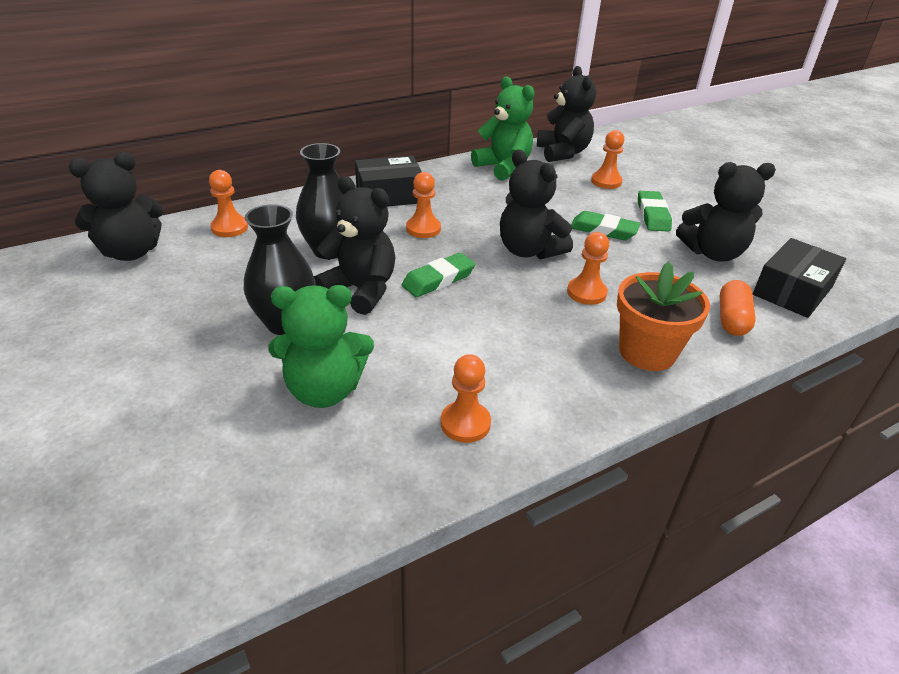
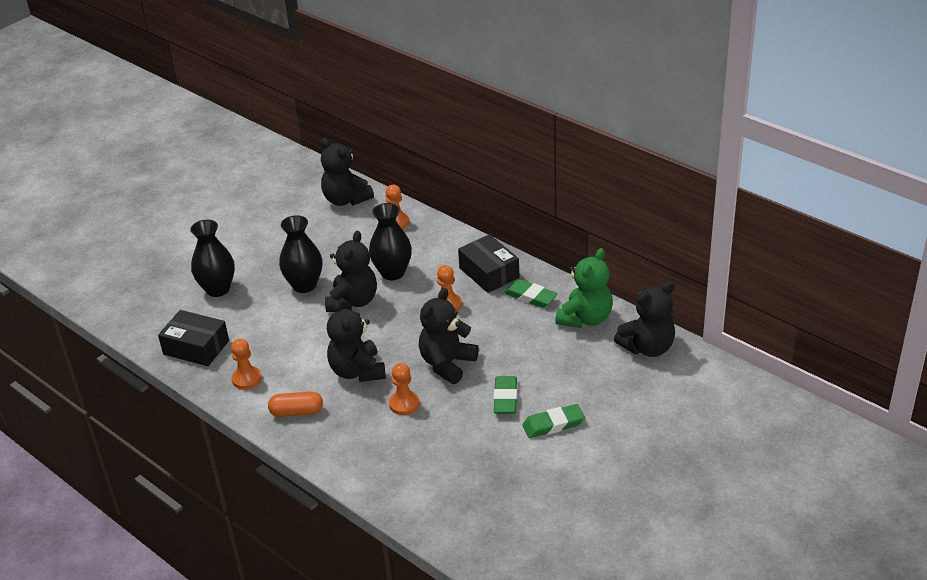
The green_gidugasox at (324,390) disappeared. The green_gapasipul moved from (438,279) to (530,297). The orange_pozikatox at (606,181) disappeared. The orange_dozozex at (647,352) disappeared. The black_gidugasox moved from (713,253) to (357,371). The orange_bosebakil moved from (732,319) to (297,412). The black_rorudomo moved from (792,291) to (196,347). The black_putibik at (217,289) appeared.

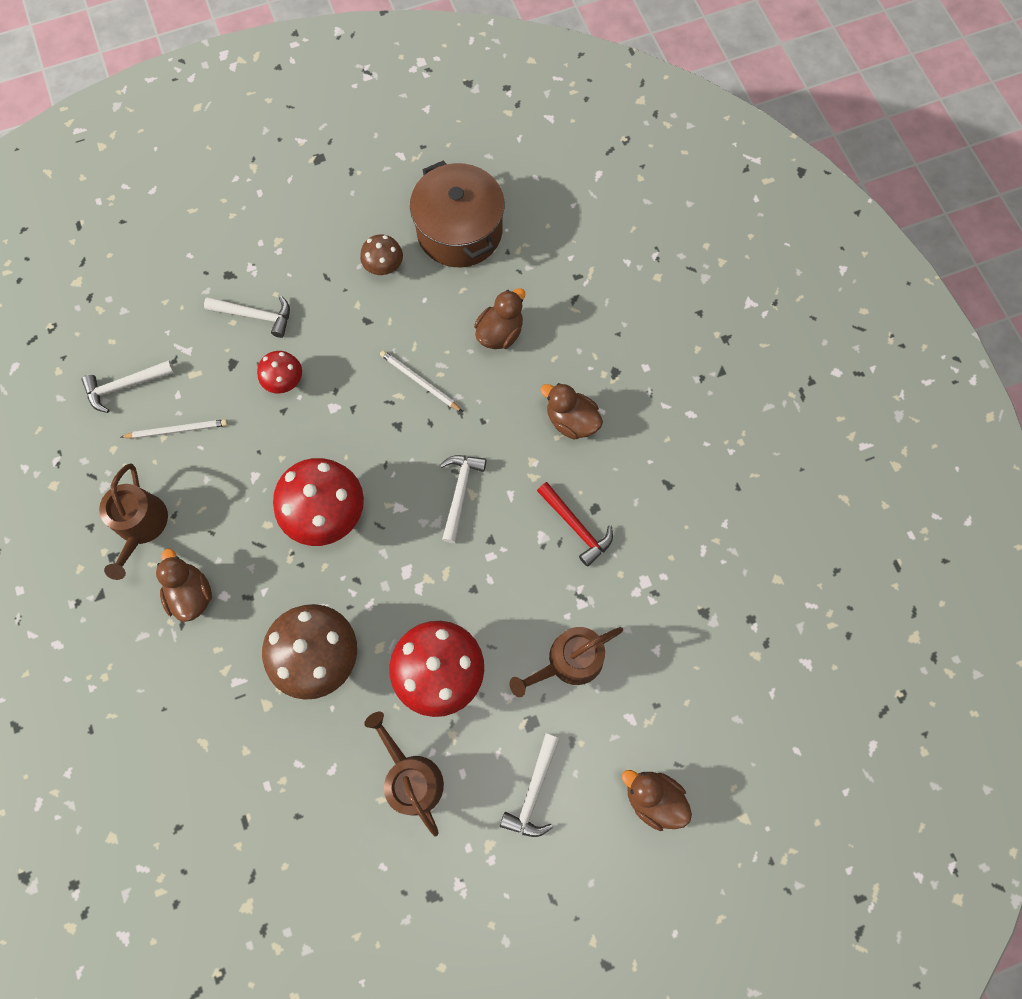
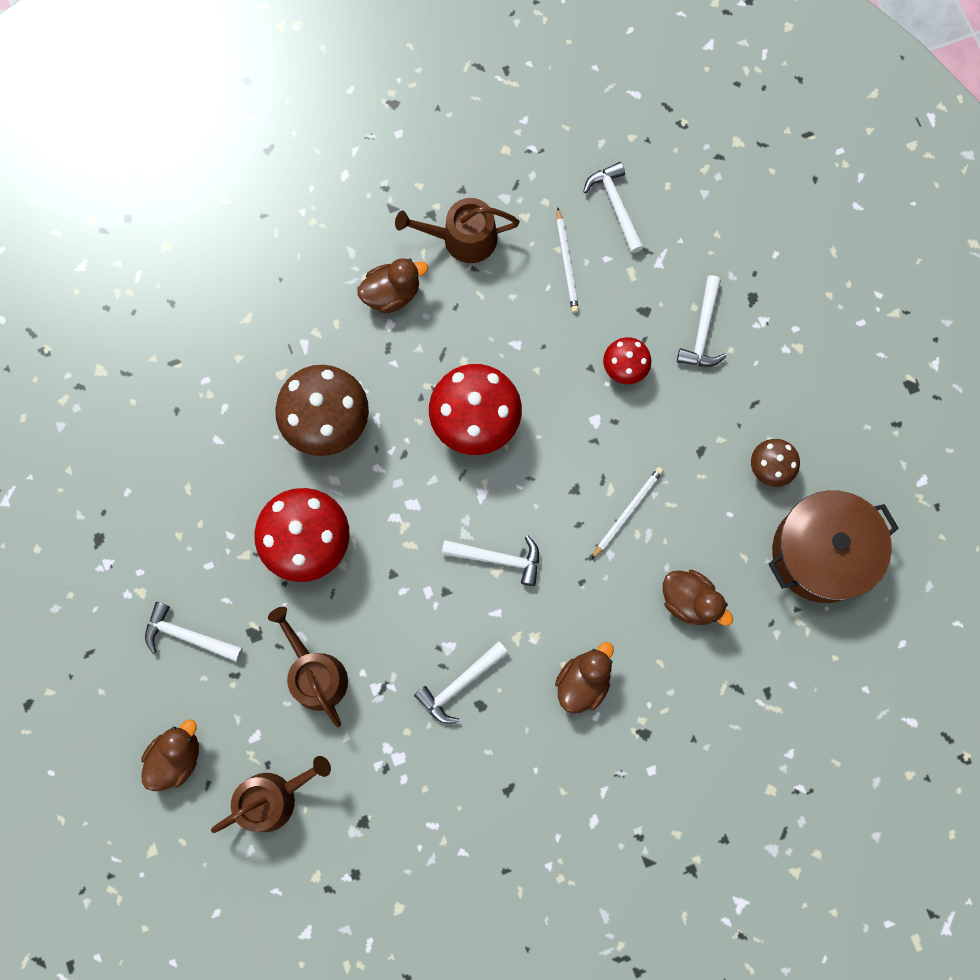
The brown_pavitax moved from (411,777) to (273,797). The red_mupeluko at (576,527) became the white_mupeluko at (459,684).

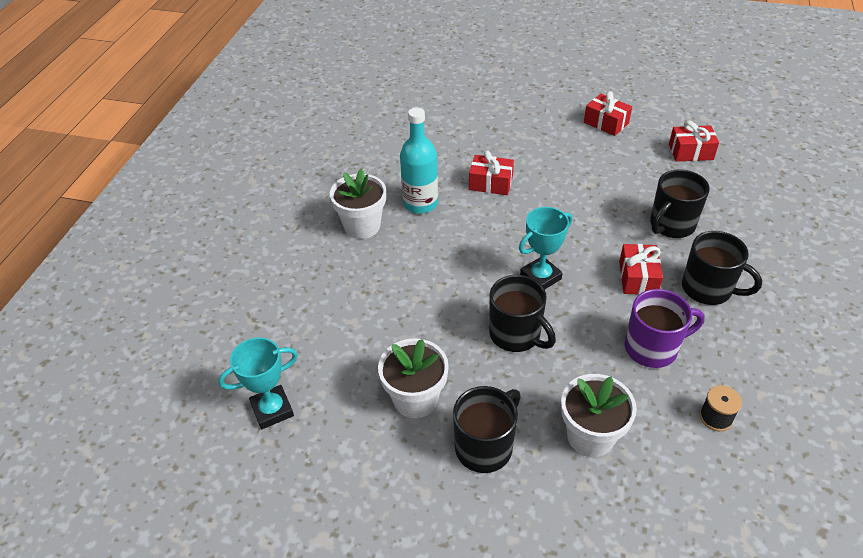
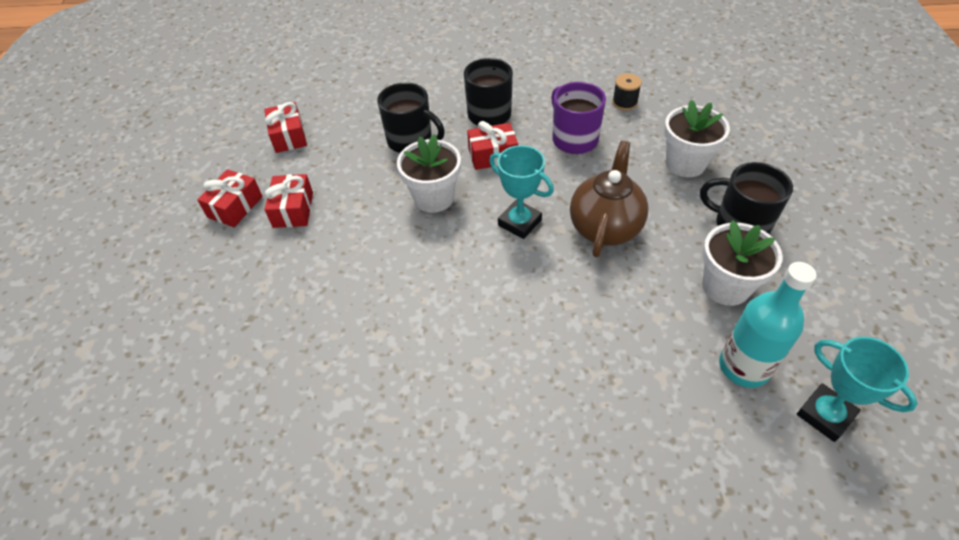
The white_dozozex moved from (362,226) to (433,198). The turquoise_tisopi moved from (420,203) to (744,367). The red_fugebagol moved from (490,183) to (293,210). The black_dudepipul at (516,335) was replaced by the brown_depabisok at (605,227).

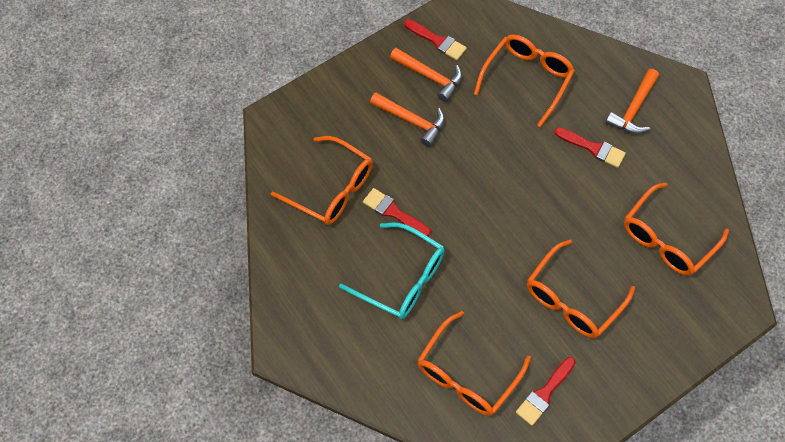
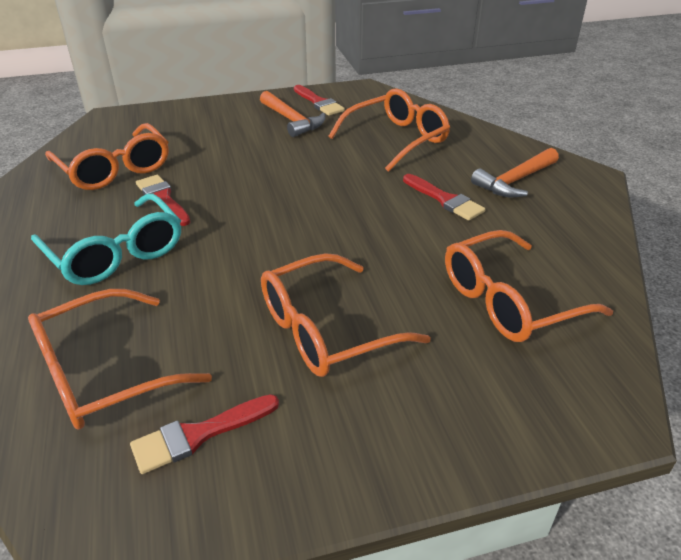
The orange_mupeluko at (411,121) disappeared.

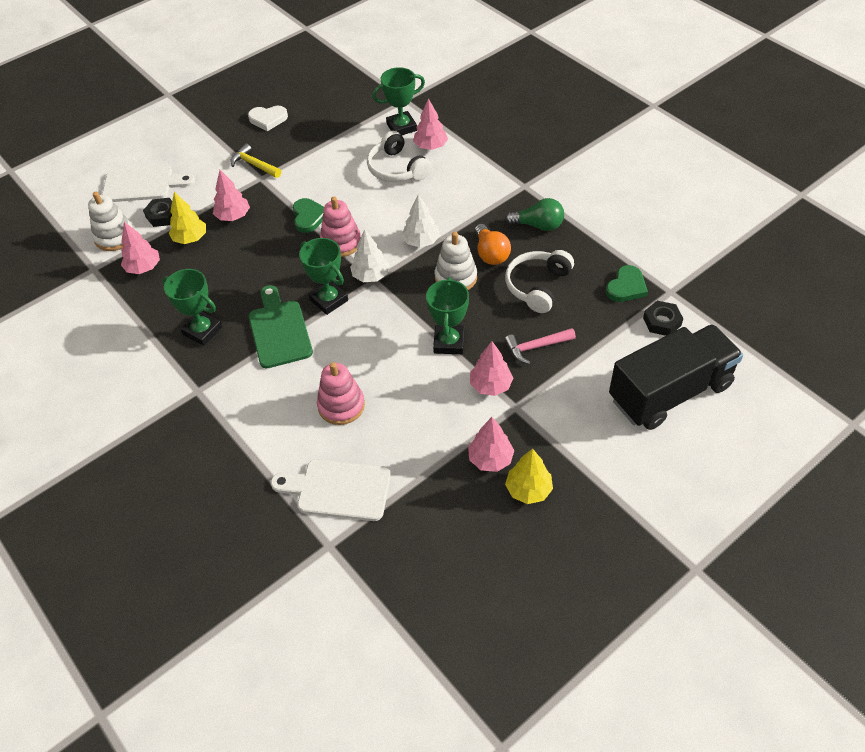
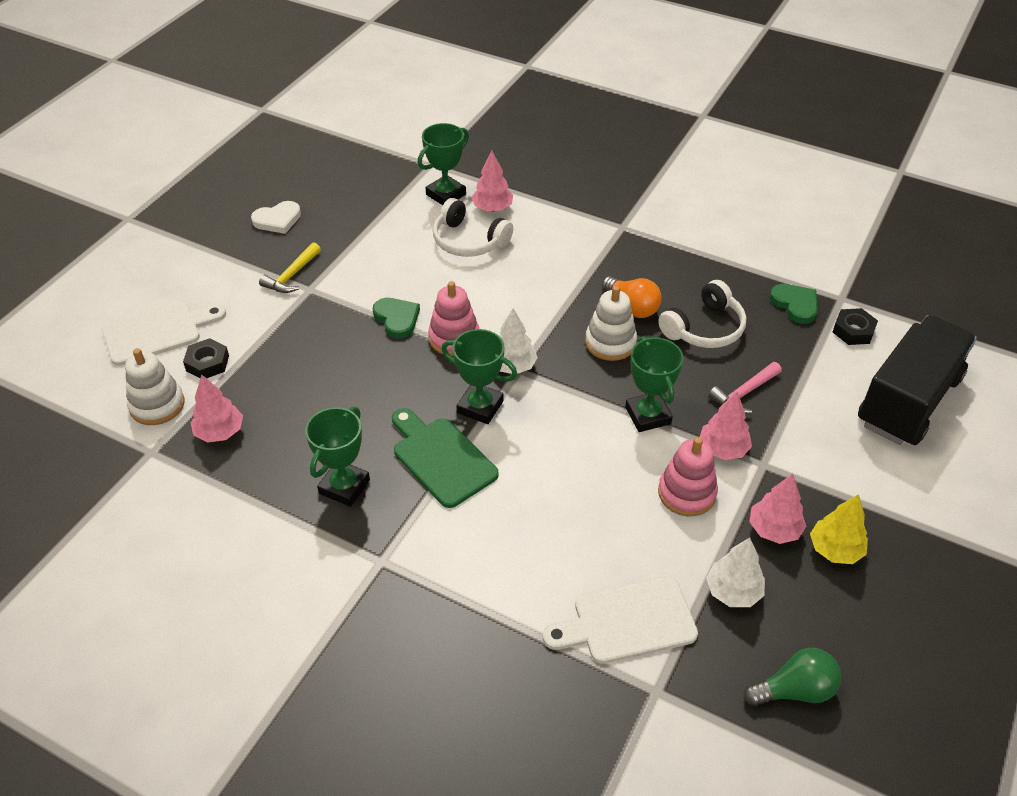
The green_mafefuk at (202,331) turned 75 degrees counterclockwise. The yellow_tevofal at (190,238) disappeared. The pink_tevofal at (233,216) disappeared. The yellow_mupeluko at (254,165) turned 75 degrees counterclockwise. The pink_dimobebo moved from (341,406) to (686,493). The white_tevofal moved from (421,241) to (733,592). The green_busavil moved from (538,225) to (794,690). The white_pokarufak at (537,286) turned 135 degrees counterclockwise. The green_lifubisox at (626,287) turned 45 degrees counterclockwise.

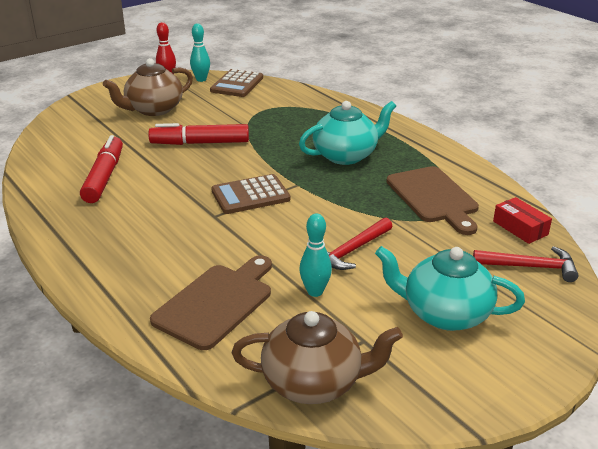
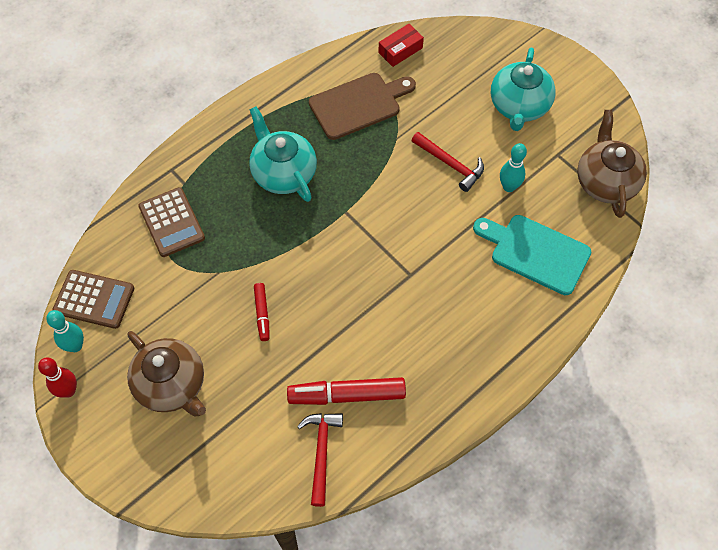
The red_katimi at (200,143) changed to 0.54 times the size. The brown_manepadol at (216,303) became the turquoise_manepadol at (535,252). The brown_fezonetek moved from (250,195) to (172,222). The red_mupeluko moved from (530,267) to (321,453).

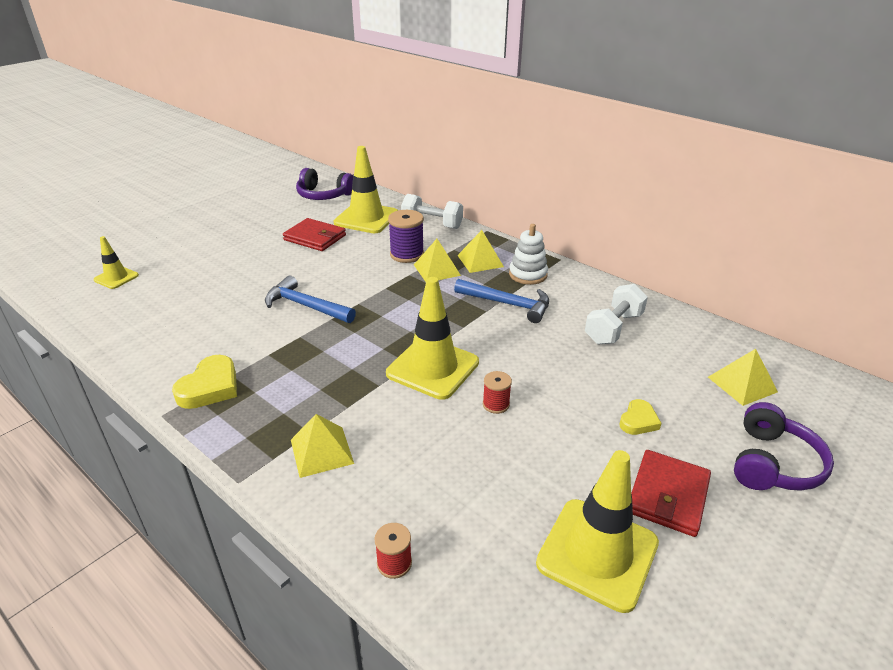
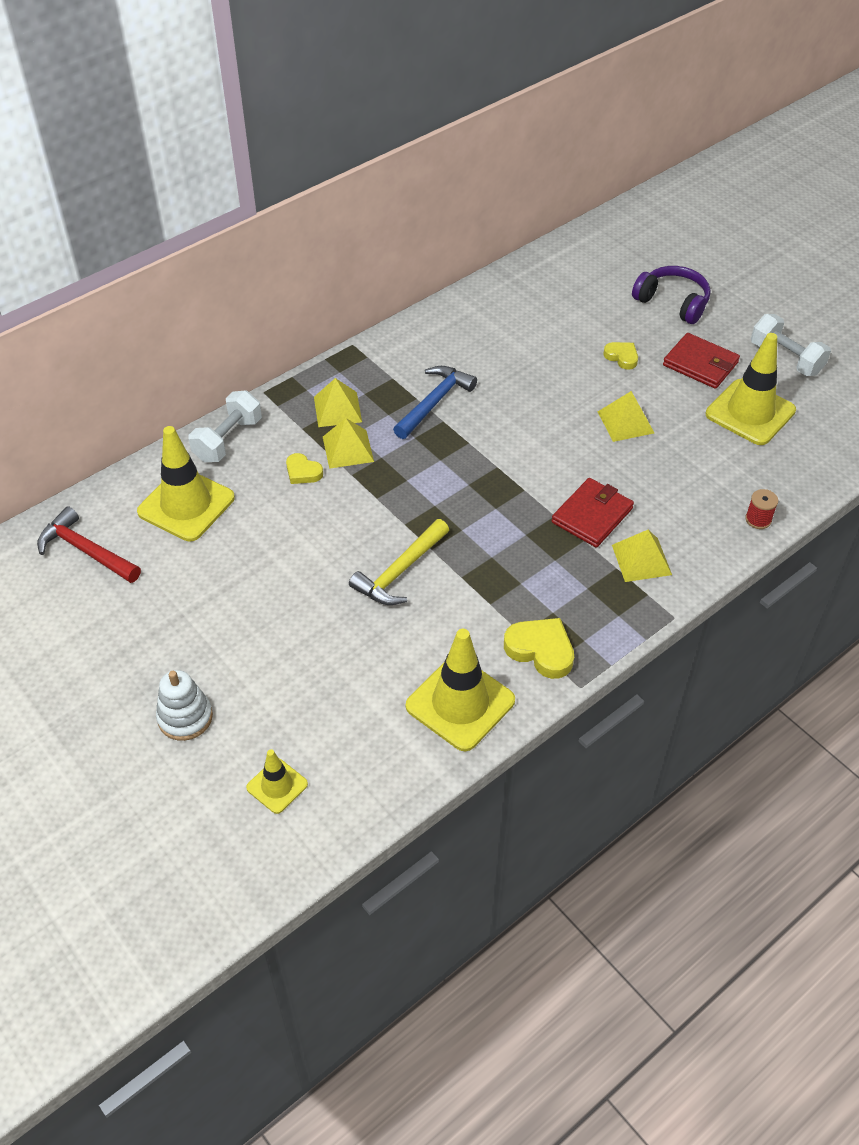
The blue_mupeluko at (305,306) became the yellow_mupeluko at (400,571). The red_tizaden moved from (315,237) to (592,515). The purple_pokarufak at (324,195) was replaced by the red_mupeluko at (86,550). The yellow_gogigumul moved from (432,368) to (460,703). The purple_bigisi at (407,254) was replaced by the yellow_lifubisox at (303,472). The red_bigisi at (496,404) disappeared. The white_dimobebo moved from (528,274) to (185,717). The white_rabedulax moved from (613,328) to (786,358). The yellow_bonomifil moved from (742,384) to (625,422).

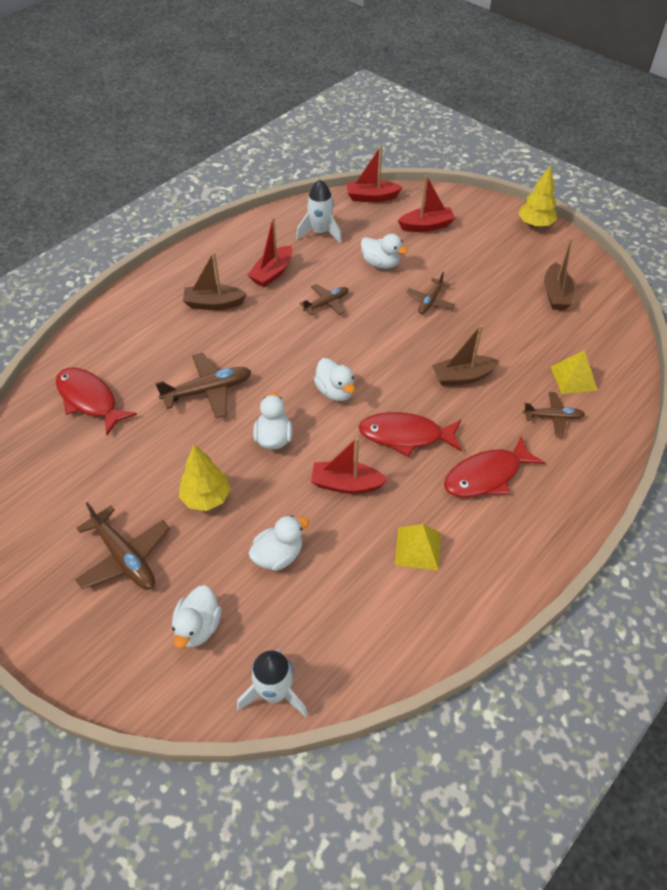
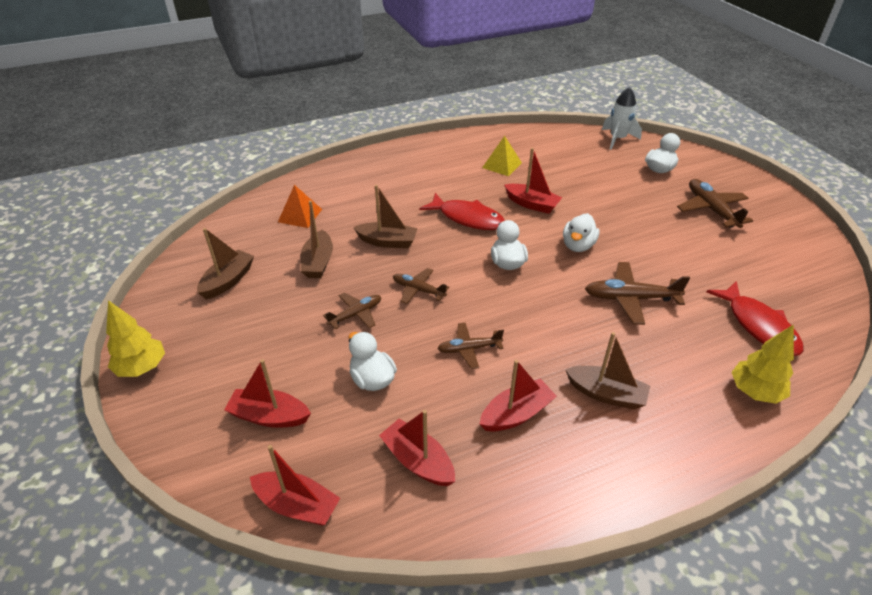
The yellow_tevofal moved from (206,498) to (755,392). The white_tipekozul at (278,555) disappeared. The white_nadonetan at (320,232) was replaced by the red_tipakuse at (418,461). The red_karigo at (486,475) disappeared. The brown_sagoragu moved from (553,417) to (418,290). The yellow_bonomifil at (573,378) became the orange_bonomifil at (300,215). The brown_tipakuse at (318,262) appeared.

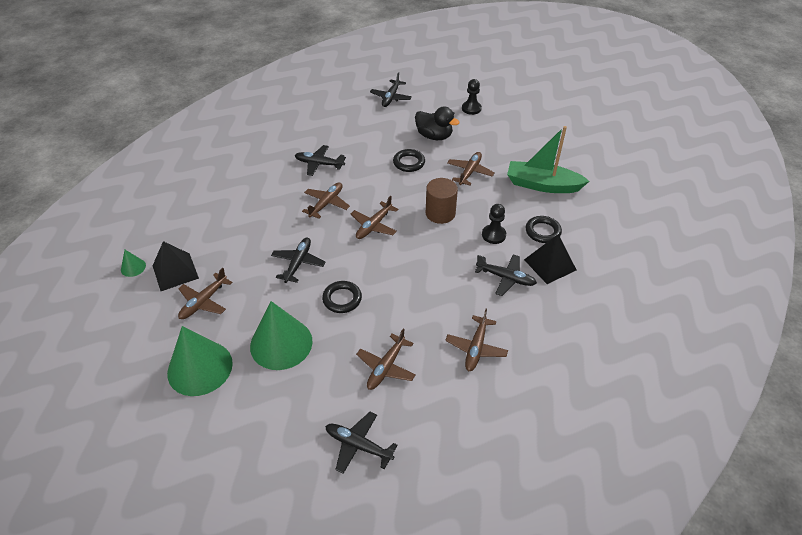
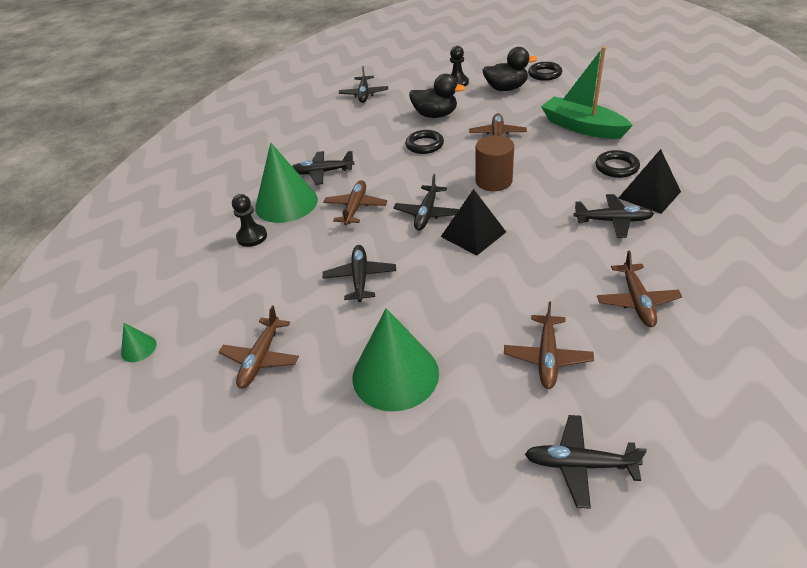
The black_bonomifil moved from (175,271) to (473,234). The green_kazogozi moved from (200,368) to (286,203). The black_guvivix moved from (342,299) to (544,74). The brown_sagoragu at (374,225) became the black_sagoragu at (426,213). The black_pozikatox moved from (493,235) to (252,237). The green_tipakuse at (542,185) turned 45 degrees clockwise. The black_tipekozul at (506,88) appeared.

